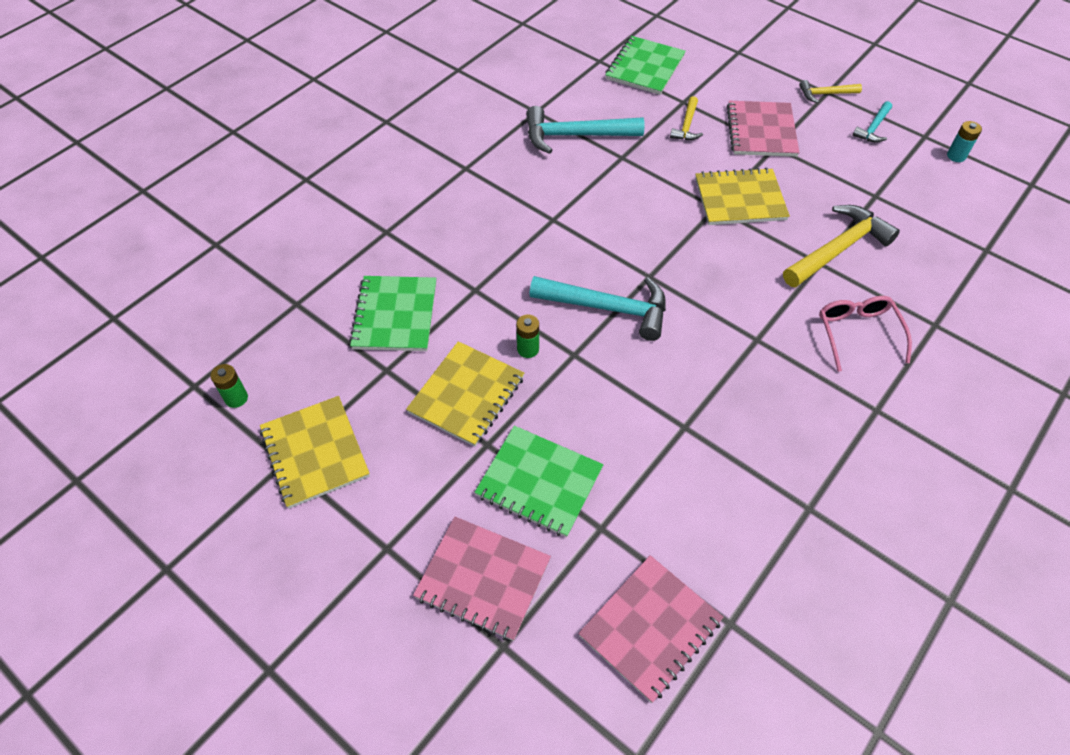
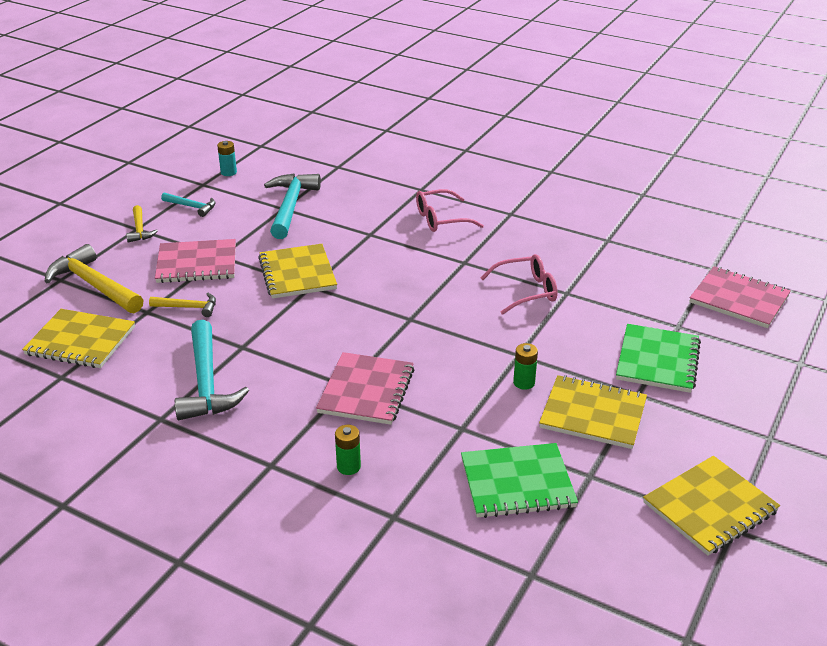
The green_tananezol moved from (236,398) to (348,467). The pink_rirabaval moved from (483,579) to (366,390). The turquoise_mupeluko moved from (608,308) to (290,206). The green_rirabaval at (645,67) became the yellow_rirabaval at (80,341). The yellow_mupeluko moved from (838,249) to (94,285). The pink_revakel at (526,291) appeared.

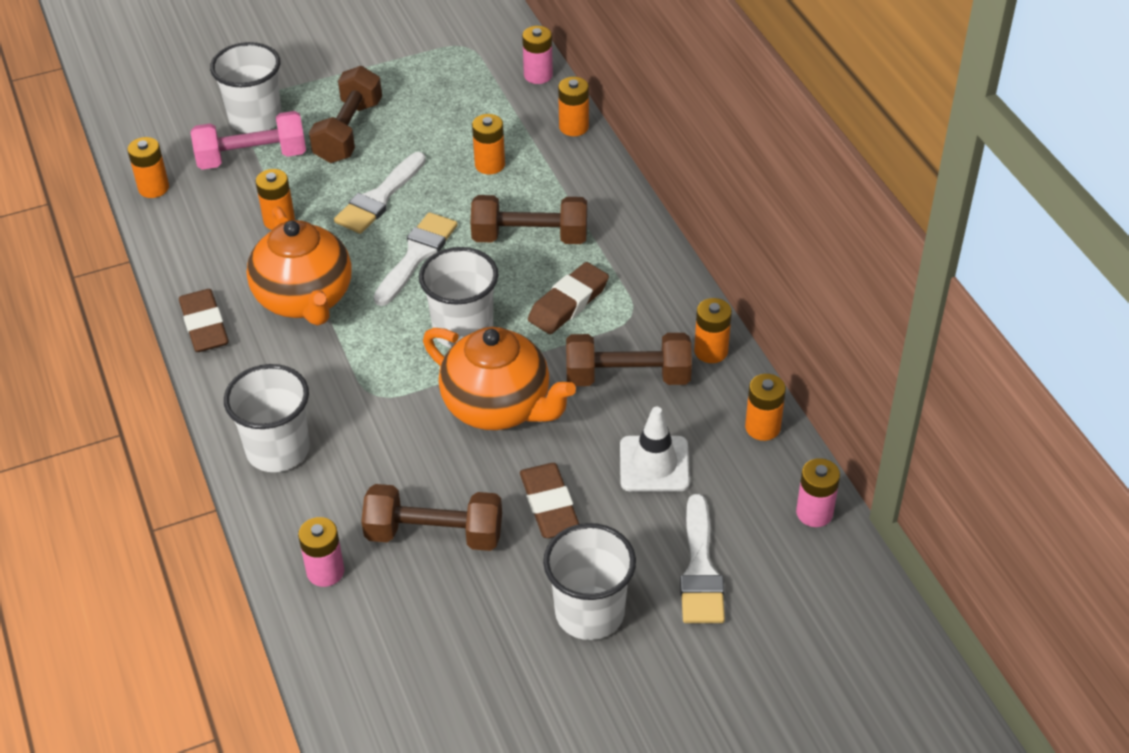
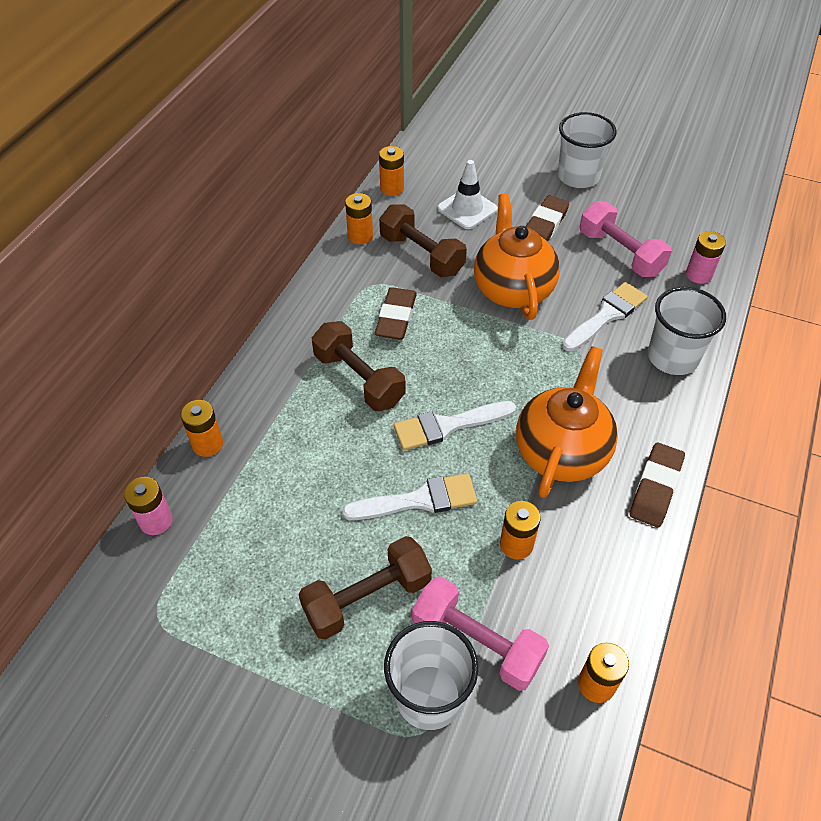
The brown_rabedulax at (434,534) became the pink_rabedulax at (620,253). The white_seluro at (463,330) disappeared. The orange_tananezol at (490,164) disappeared. The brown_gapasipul at (568,303) turned 75 degrees counterclockwise. The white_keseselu moved from (700,569) to (606,315). The pink_tananezol at (814,513) disappeared.

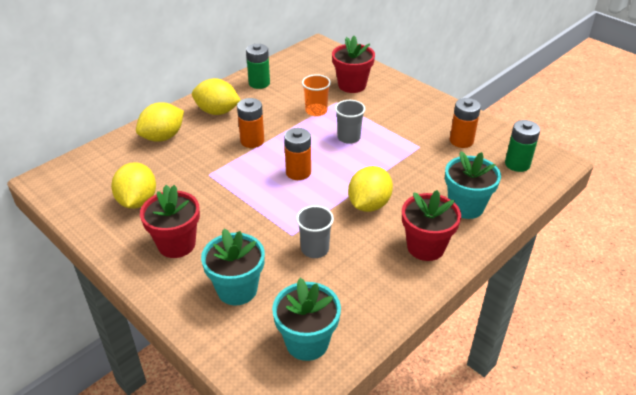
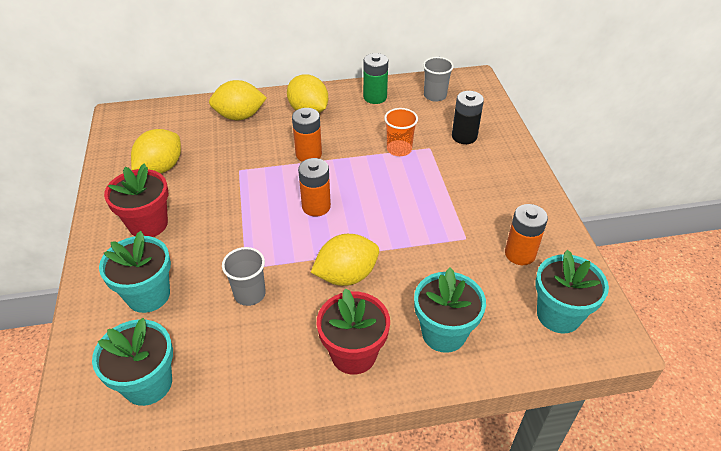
The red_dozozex at (352,85) was replaced by the black_tananezol at (464,136). The grey_seluro moved from (348,137) to (435,95). The green_tananezol at (517,164) was replaced by the turquoise_dozozex at (558,315).

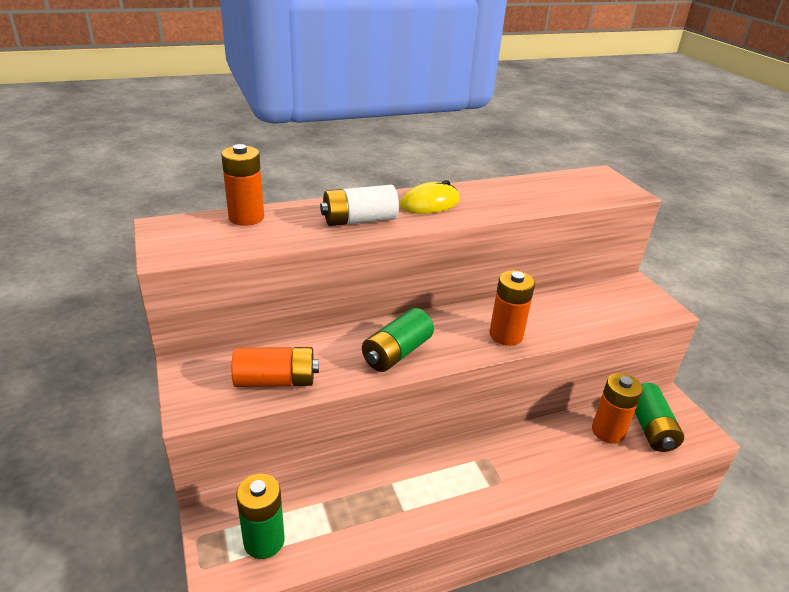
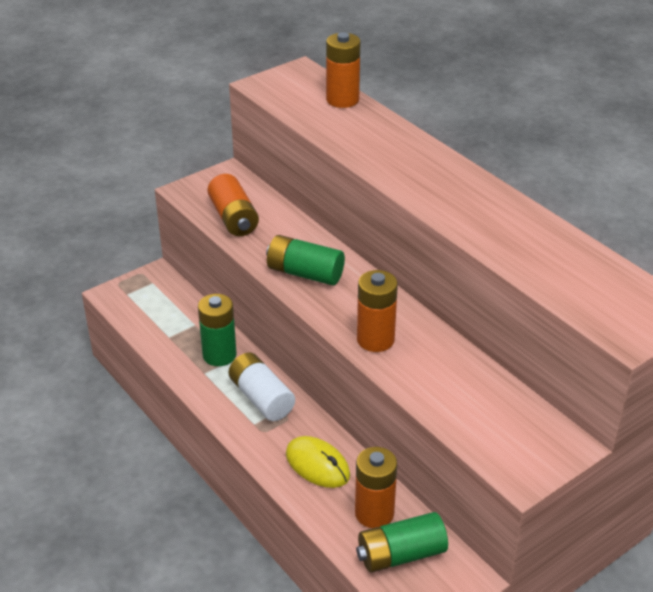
The green_tananezol moved from (264,541) to (219,355). The white_tananezol moved from (359,220) to (261,398). The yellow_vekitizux moved from (430,203) to (317,465).

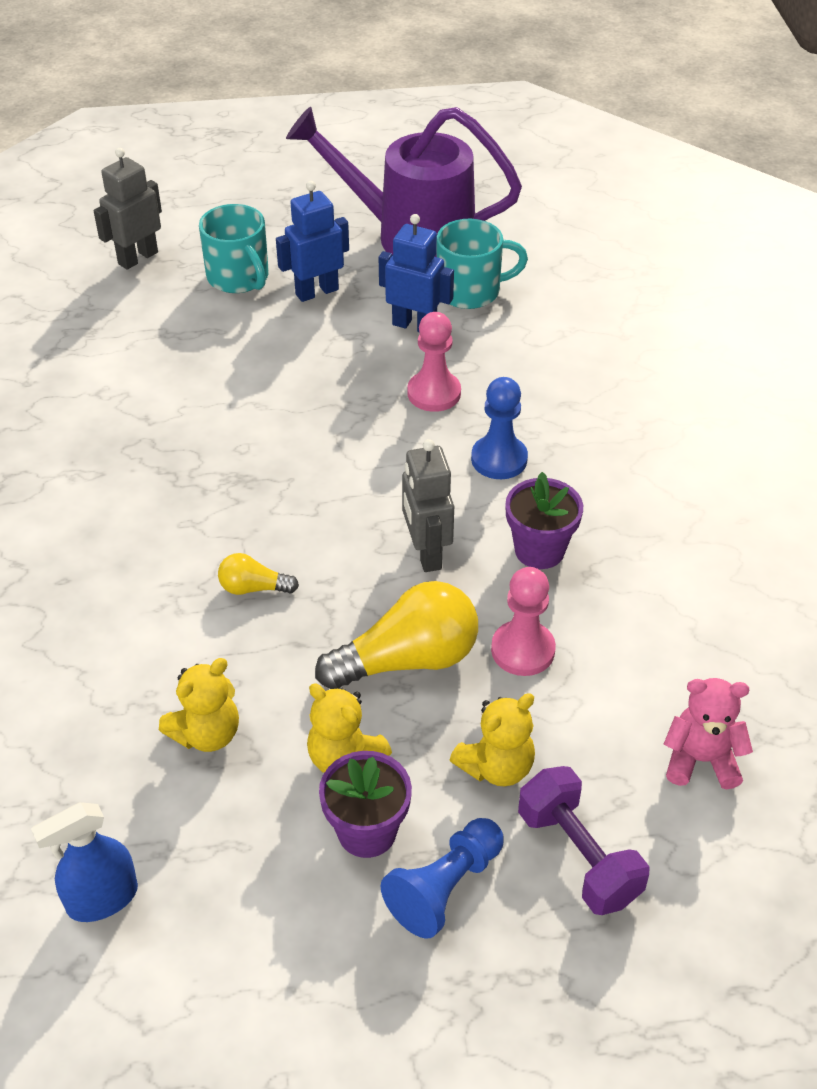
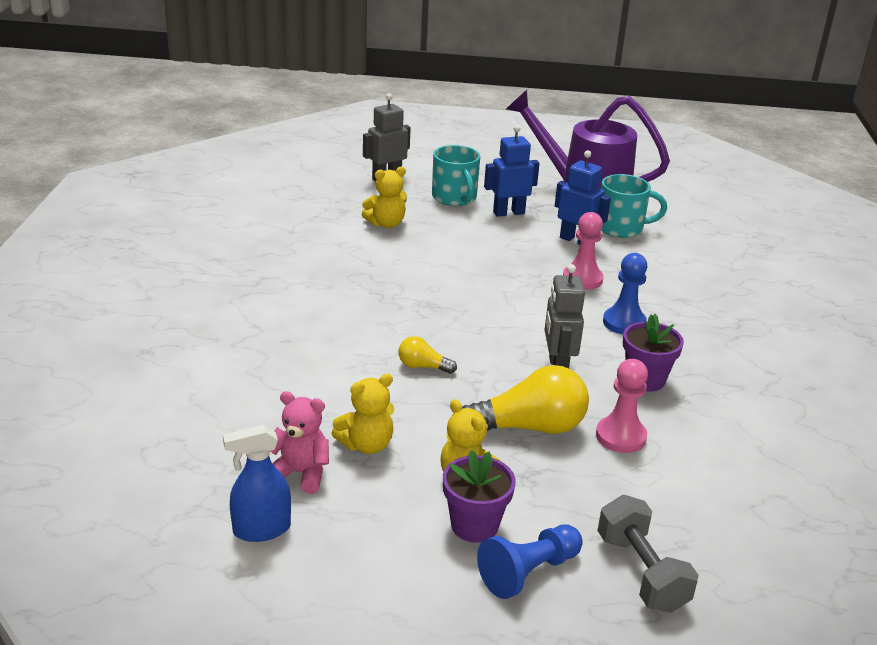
The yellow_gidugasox moved from (496,767) to (386,224). The purple_rabedulax at (578,856) became the grey_rabedulax at (641,572). The pink_gidugasox moved from (701,760) to (300,473).

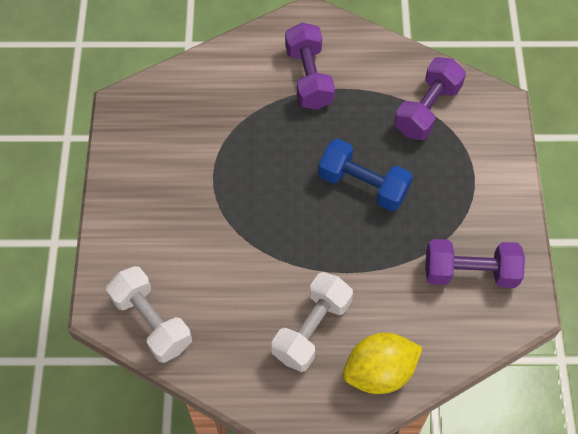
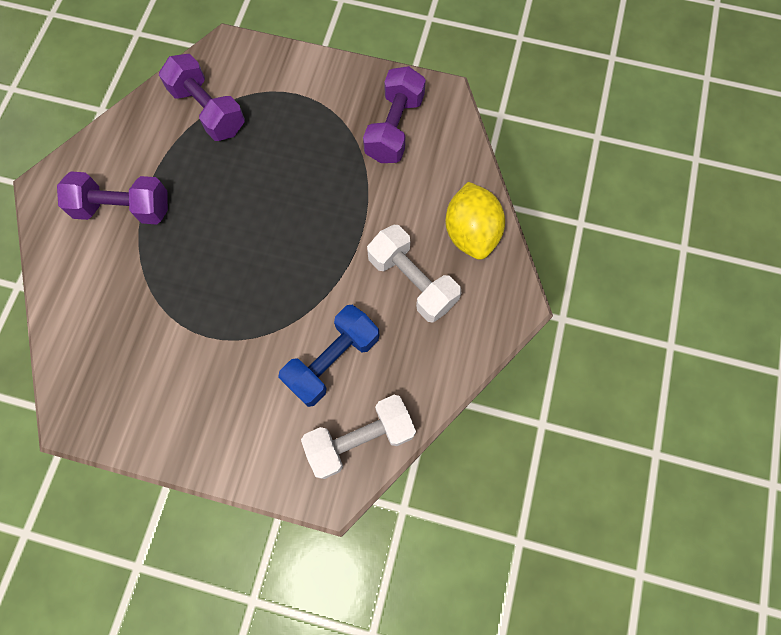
The blue_rabedulax moved from (363,185) to (332,360).

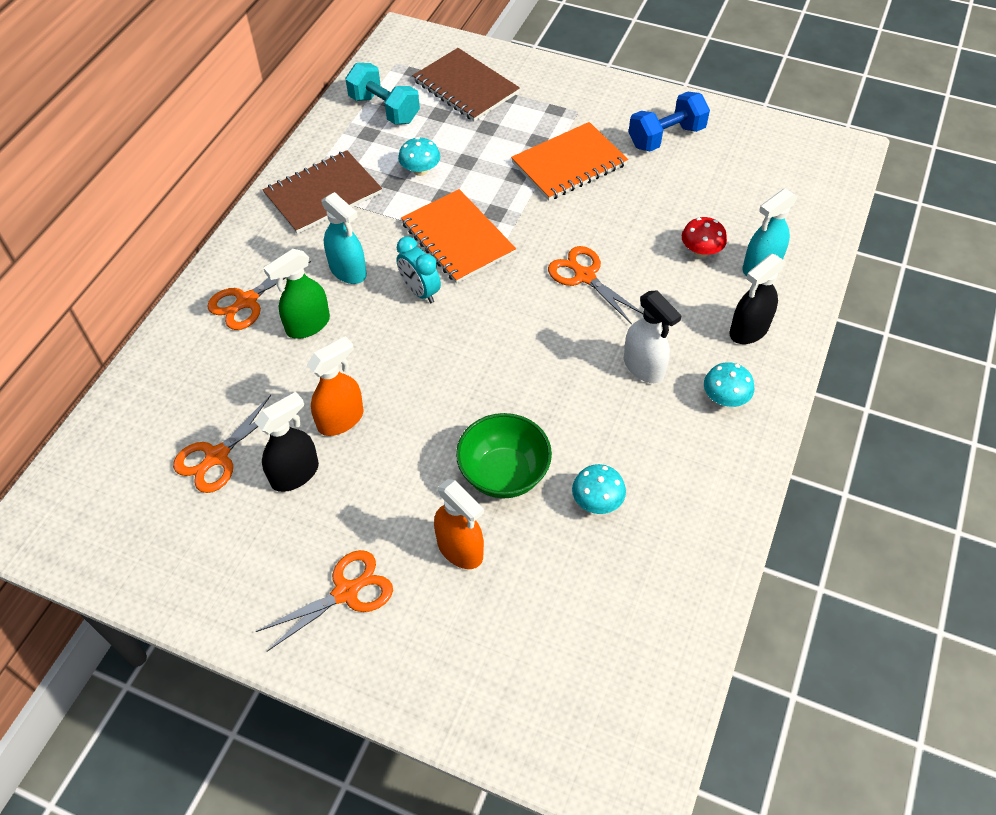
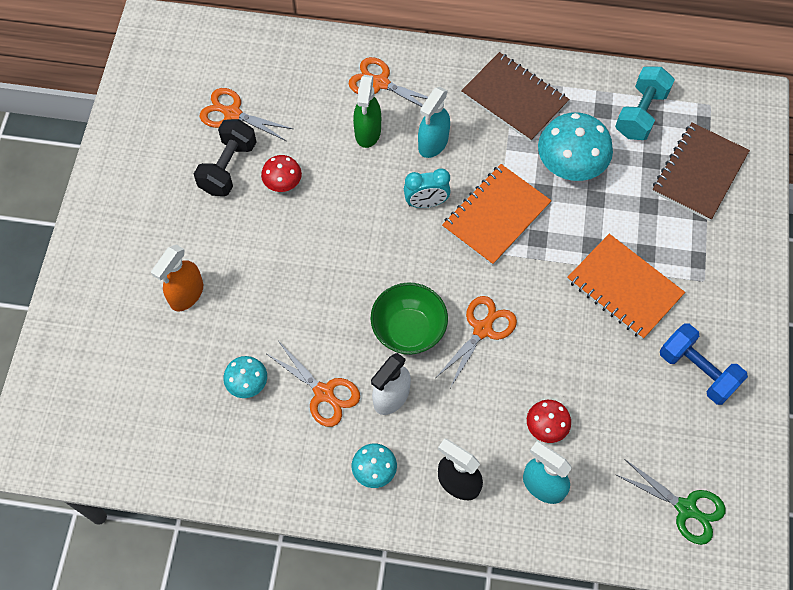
The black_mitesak at (295,474) was replaced by the black_rabedulax at (228,167). The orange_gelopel moved from (346,592) to (324,393). The green_mitesak at (307,325) turned 120 degrees counterclockwise. The orange_mitesak at (341,419) was replaced by the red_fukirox at (283,183). The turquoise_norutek at (420,291) turned 135 degrees counterclockwise. The turquoise_fukirox at (420,170) changed to 1.85 times the size. The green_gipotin moved from (504,474) to (408,330). The green_gelopel at (686,508) appeared.

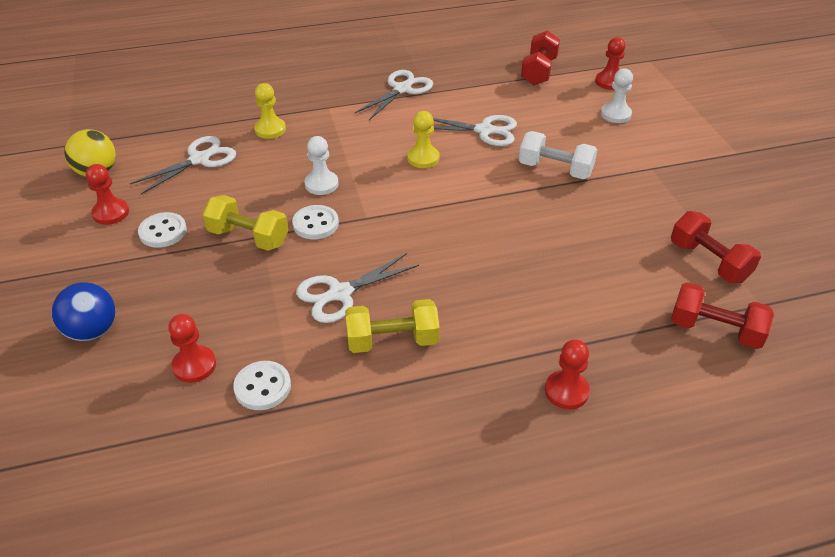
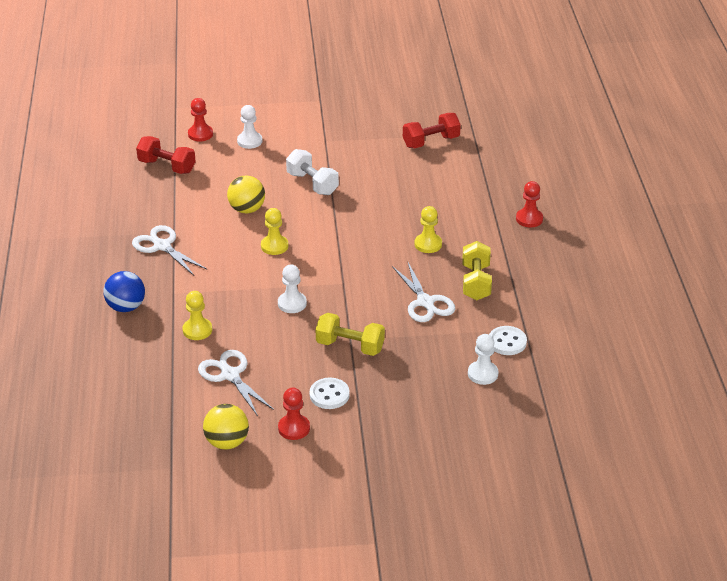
The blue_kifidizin moved from (92,331) to (126,307). The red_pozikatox at (194,365) became the white_pozikatox at (482,374). The yellow_rabedulax at (248,237) turned 75 degrees clockwise. The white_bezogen at (315,224) disappeared. The white_gelopel at (484,130) was replaced by the yellow_kifidizin at (247,209). The white_rabedulax at (555,169) turned 75 degrees counterclockwise. The red_rabedulax at (715,330) disappeared. The yellow_pozikatox at (428,244) appeared.

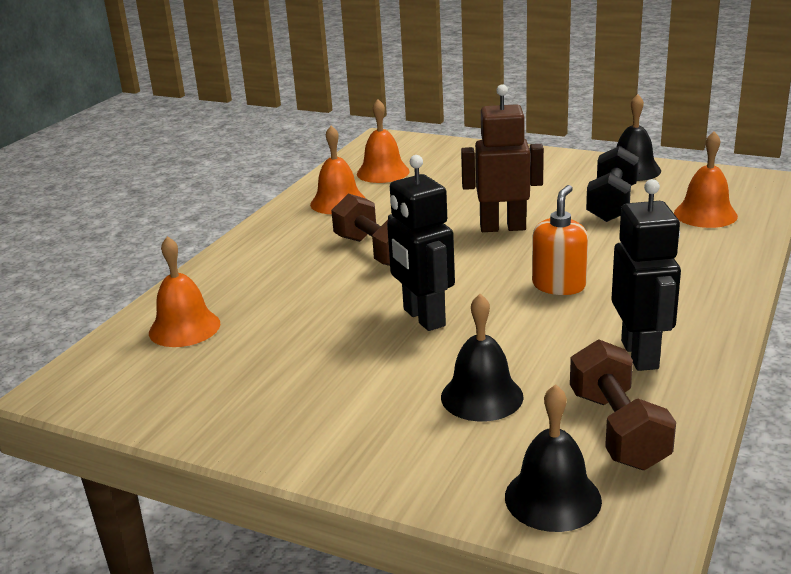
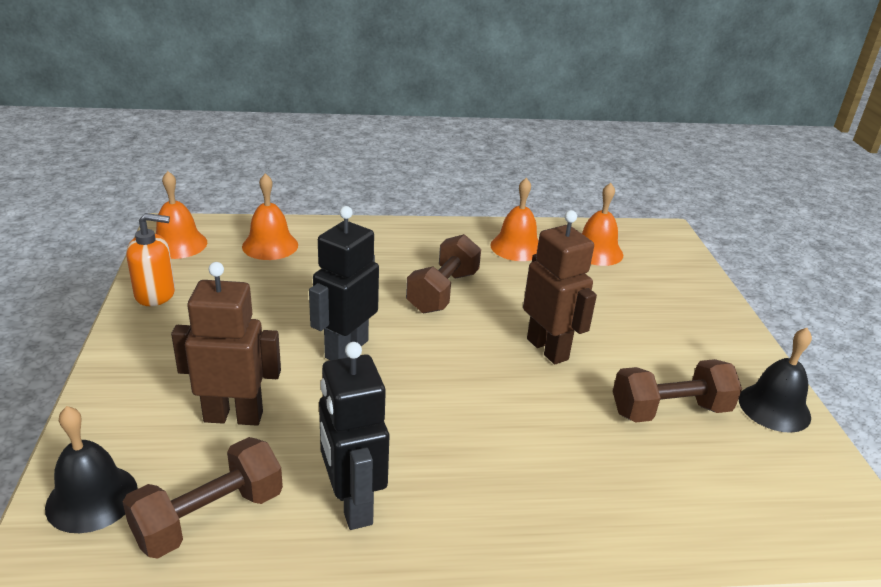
The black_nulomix at (482,396) was replaced by the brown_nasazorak at (233,416). The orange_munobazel moved from (559,285) to (155,294). The black_rabedulax at (612,204) became the brown_rabedulax at (670,410). The black_nasazorak at (640,354) turned 105 degrees clockwise. The orange_nulomix moved from (705,214) to (178,244).

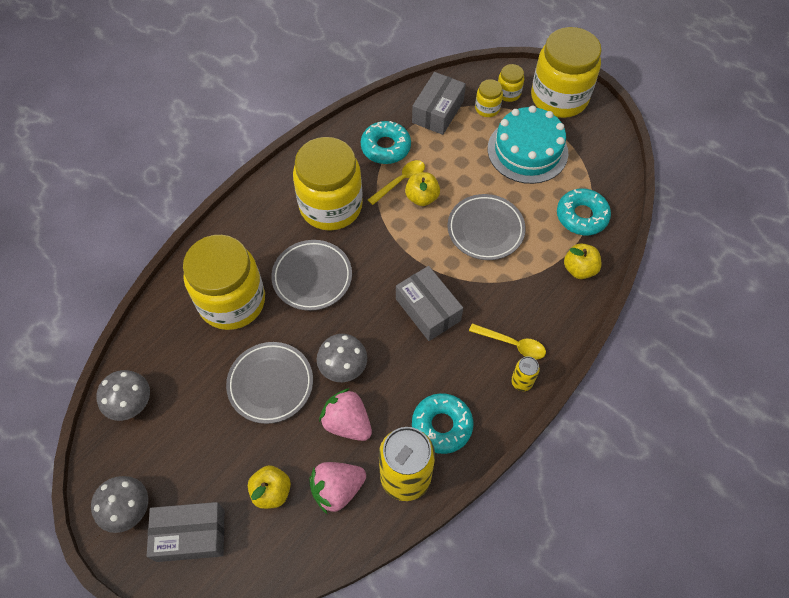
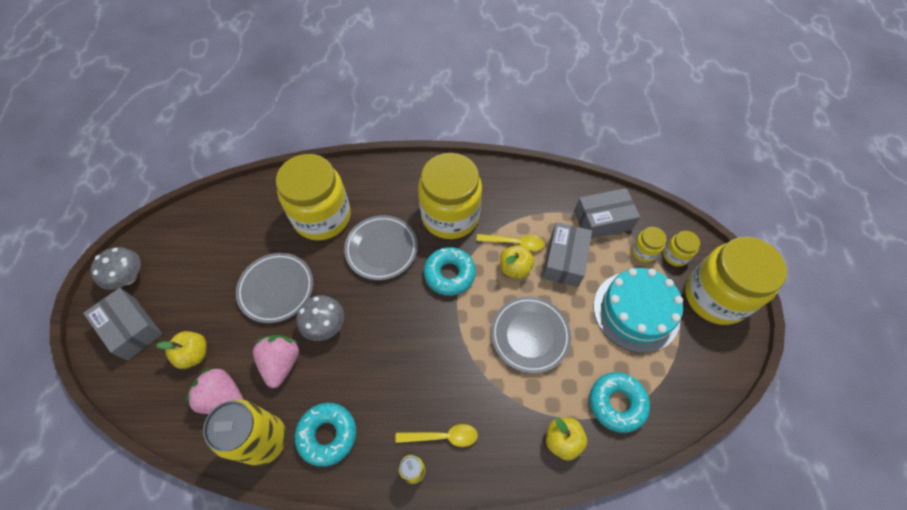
The grey_fukirox at (131,403) disappeared. The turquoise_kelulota moved from (385,147) to (449,274). The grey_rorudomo moved from (428,309) to (564,260). The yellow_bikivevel at (512,344) turned 75 degrees counterclockwise.

